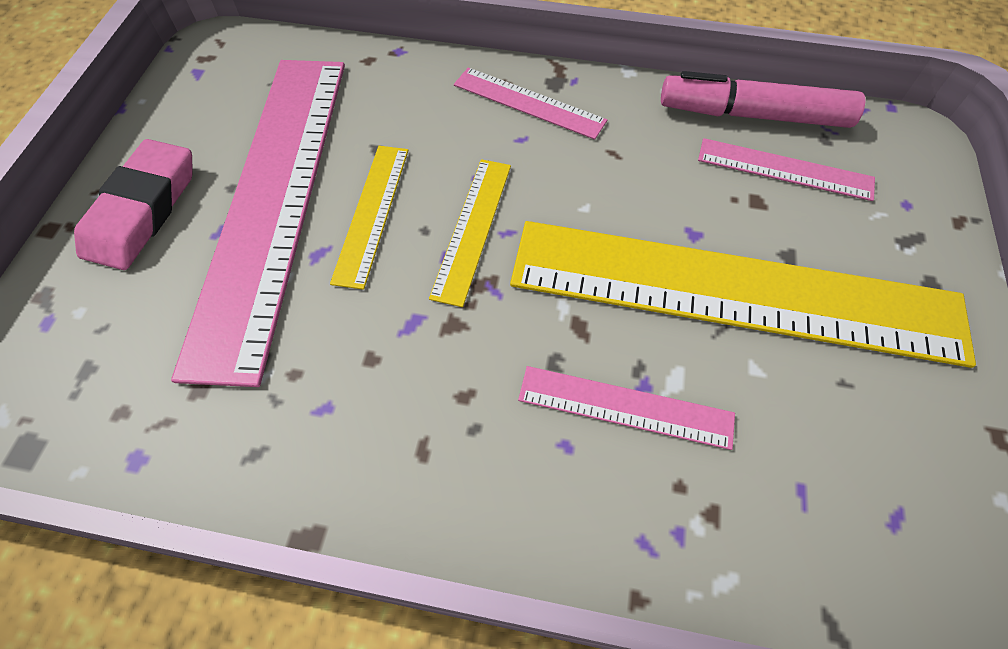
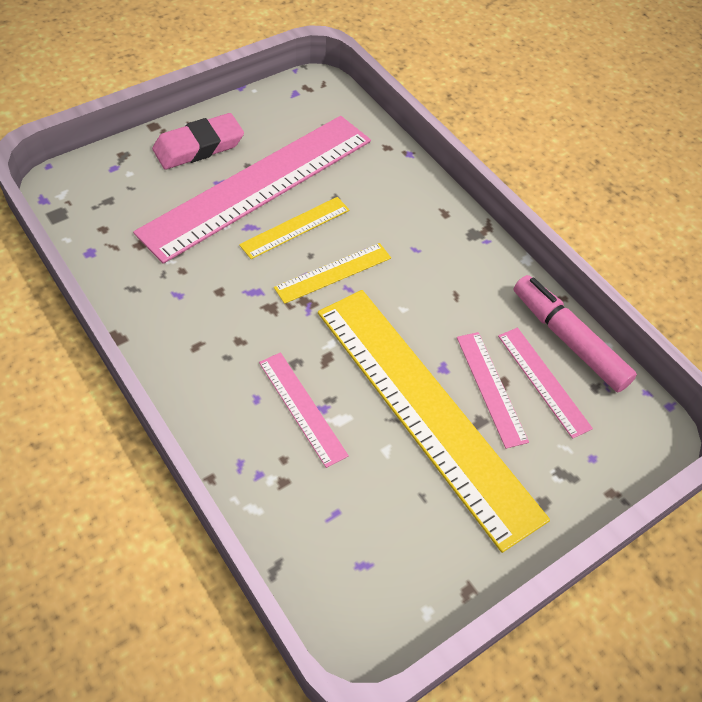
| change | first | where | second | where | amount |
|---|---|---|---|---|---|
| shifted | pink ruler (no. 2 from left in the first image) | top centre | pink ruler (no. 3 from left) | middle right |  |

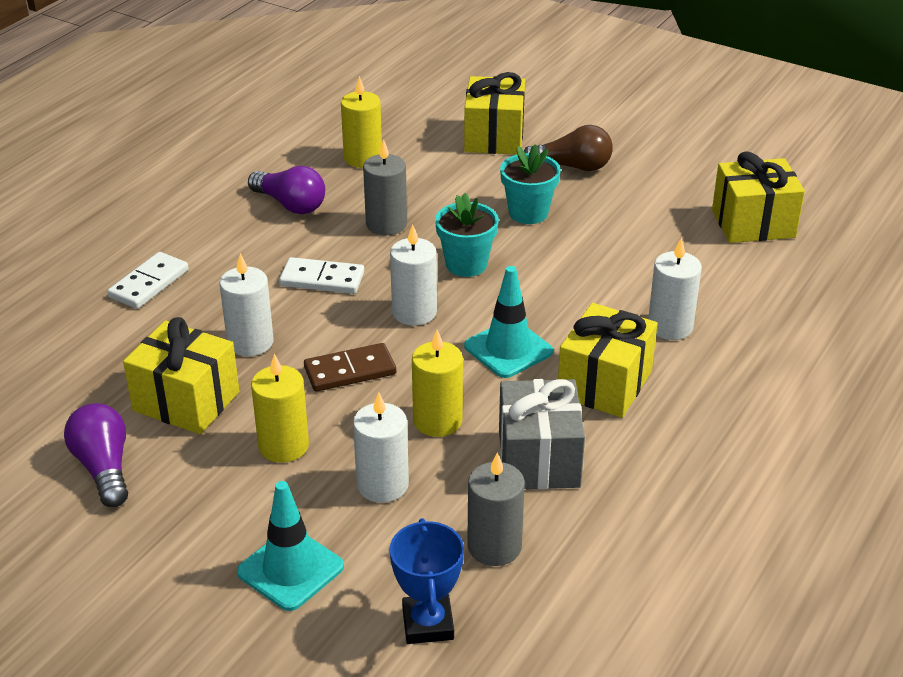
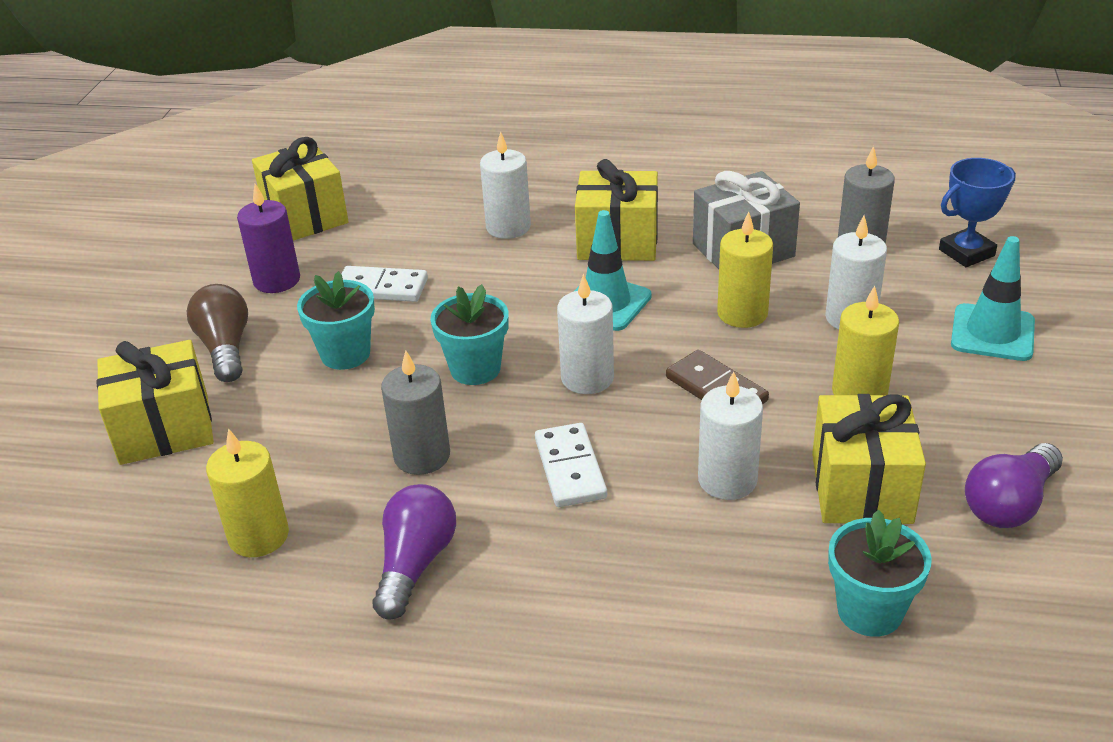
| change | first | where | second | where | amount |
|---|---|---|---|---|---|
| new |  |  | purple candle | top left |  |
| shifted | white domino (no. 1 from left) | middle left |  | centre |  |
| new |  |  | turquoise flower pot (no. 3 from left) | bottom right |  |

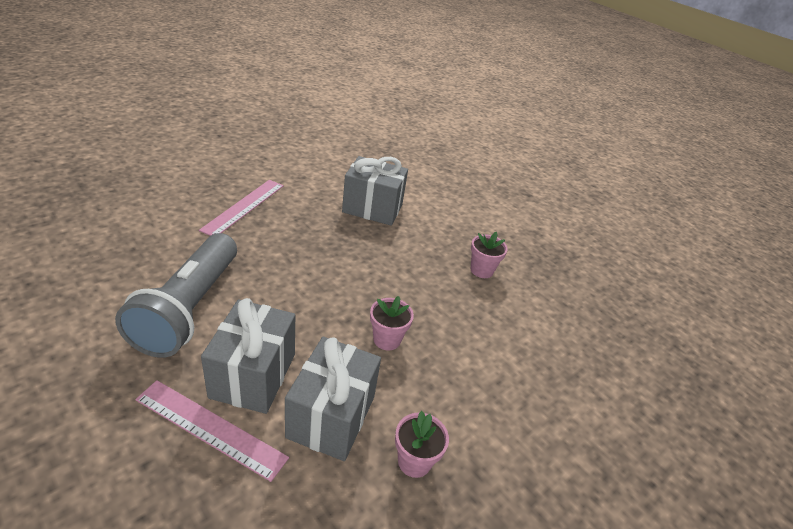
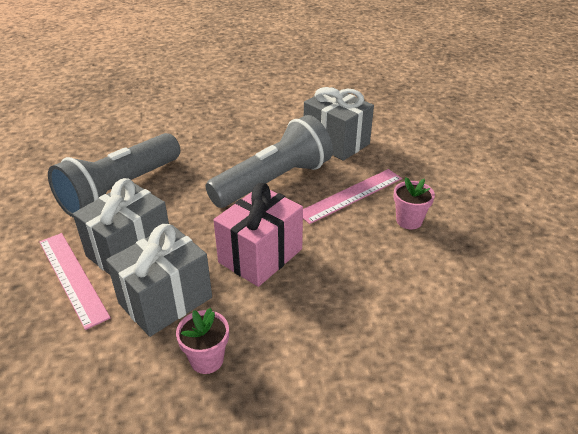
| change | first | where | second | where | amount |
|---|---|---|---|---|---|
| new |  |  | grey flashlight (no. 2 from left) | centre |  |
| swapped | pink flower pot (no. 1 from left) | centre | pink gift | centre |  |
| shifted | pink ruler (no. 2 from left) | middle left |  | centre |  |

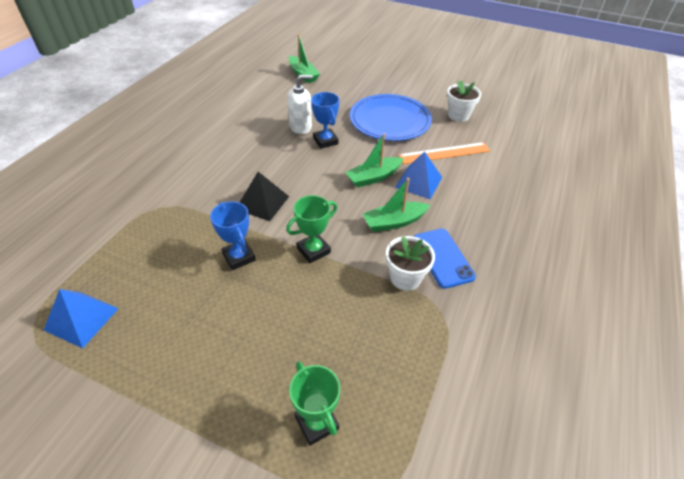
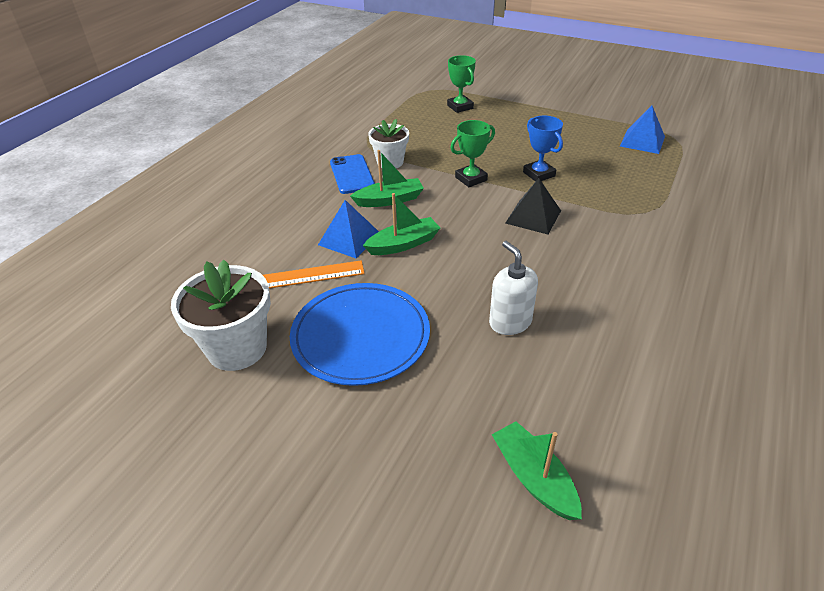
| change | first | where | second | where | amount |
|---|---|---|---|---|---|
| scaled | white flower pot (no. 2 from left in the first image) | top right | white flower pot (no. 1 from left) | middle left | x1.57 |
| rotated | white soap dispenser | top centre |  | centre | 75 degrees clockwise |
| gone | blue trophy (no. 2 from left) | top centre |  |  |  |

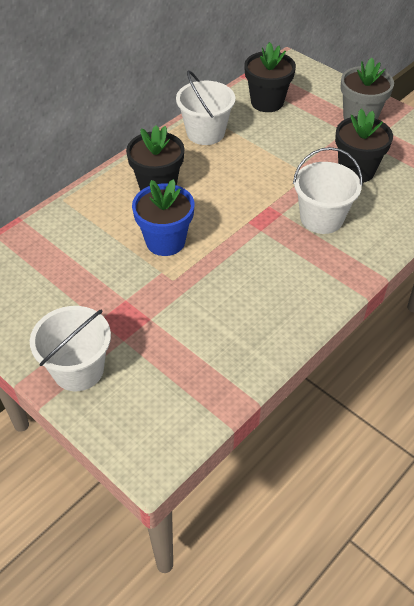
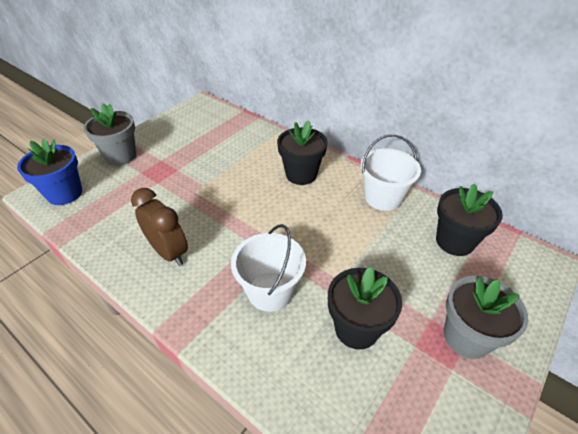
| change | first | where | second | where | amount |
|---|---|---|---|---|---|
| shifted | blue flower pot | centre |  | middle left |  |
| swapped | white bucket (no. 1 from left) | middle left | grey flower pot (no. 1 from left) | top left |  |
| new |  |  | brown clock | middle left |  |

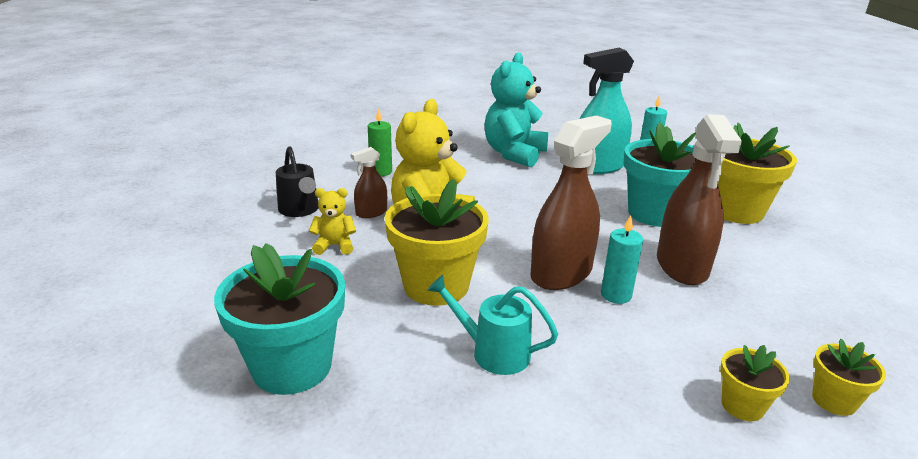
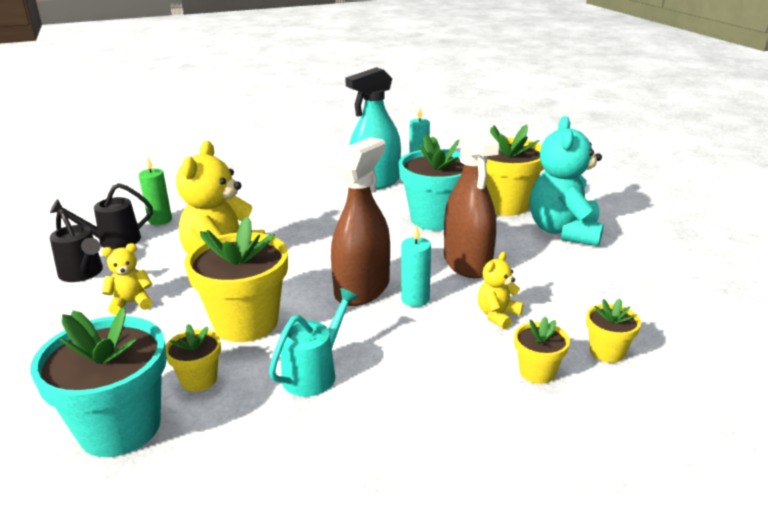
| change | first | where | second | where | amount |
|---|---|---|---|---|---|
| new |  |  | black watering can (no. 2 from left) | middle left |  |
| new |  |  | yellow flower pot (no. 1 from left) | bottom left |  |
| rotated | turquoise watering can | bottom centre |  | bottom centre | 120 degrees clockwise |
| new |  |  | yellow teddy bear (no. 3 from left) | centre |  |
| shifted | turquoise teddy bear | top centre |  | middle right |  |
| gone | brown spray bottle (no. 1 from left) | centre |  |  |  |

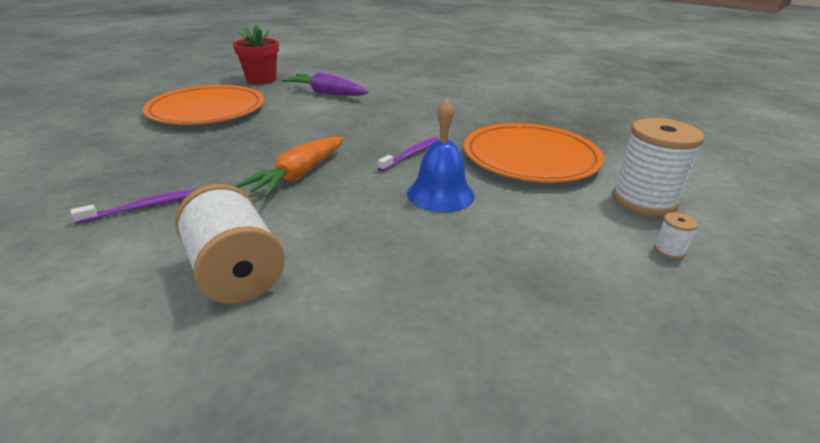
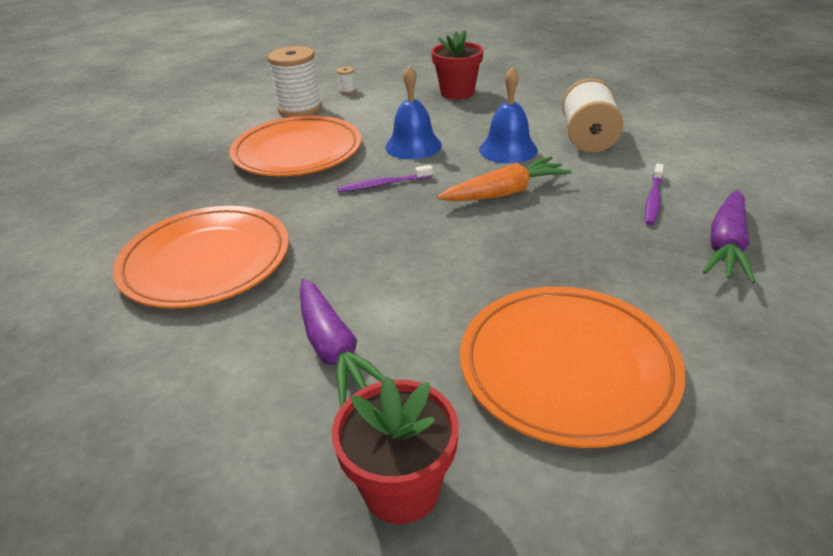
| change | first | where | second | where | amount |
|---|---|---|---|---|---|
| new |  |  | orange plate (no. 1 from left) | middle left |  |
| new |  |  | red flower pot (no. 2 from left) | top centre |  |
| new |  |  | blue bell (no. 2 from left) | top centre |  |
| rotated | purple toothbrush (no. 1 from left in the first image) | middle left | purple toothbrush (no. 2 from left) | middle right | 75 degrees counterclockwise |
| new |  |  | purple carrot (no. 2 from left) | middle right |  |

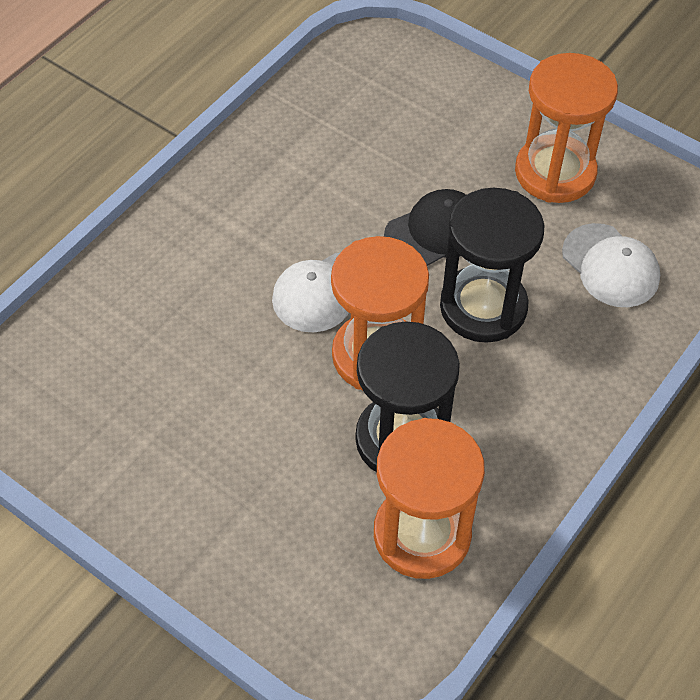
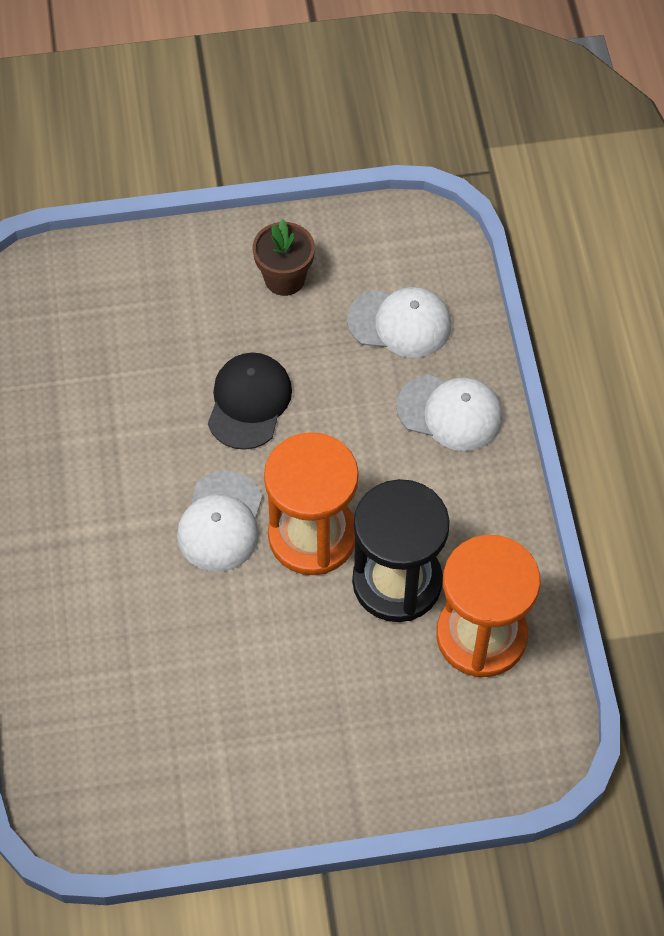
| change | first | where | second | where | amount |
|---|---|---|---|---|---|
| swapped | orange hourglass (no. 3 from left) | top right | brown flower pot | top centre |  |
| new |  |  | white cap (no. 3 from left) | middle right |  |
| gone | black hourglass (no. 2 from left) | middle right |  |  |  |

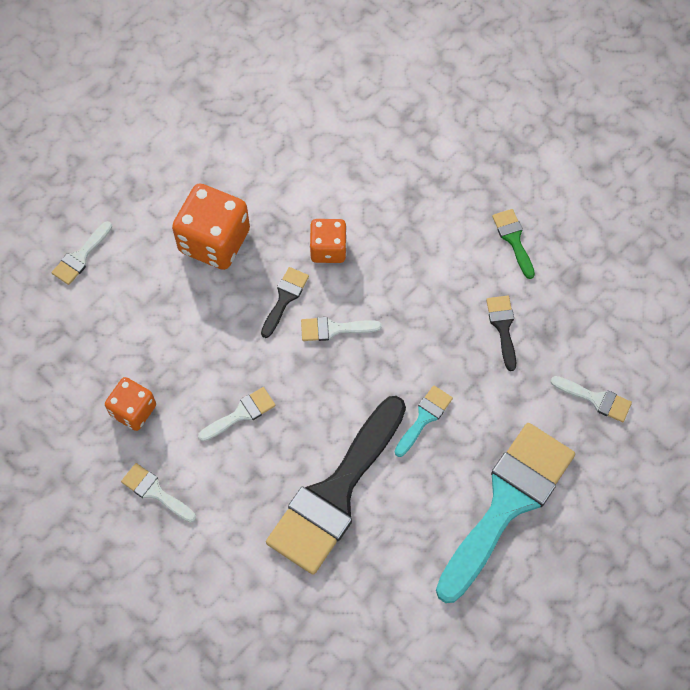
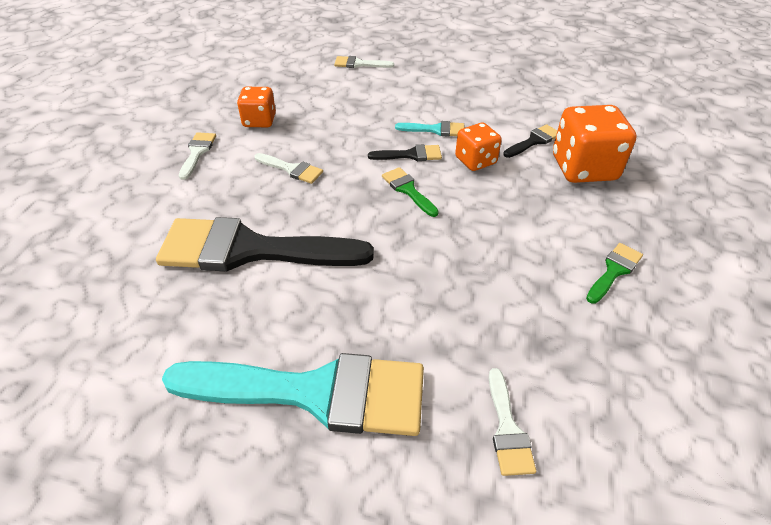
| change | first | where | second | where | amount |
|---|---|---|---|---|---|
| repainted | white brush (no. 4 from left) | centre | green brush (no. 1 from left) | centre |  |
| shifted | turquoise brush (no. 1 from left in the first image) | centre | turquoise brush (no. 2 from left) | top centre |  |
| shifted | black brush (no. 3 from left) | middle right |  | top right |  |
| shifted | orange dice (no. 2 from left in the first image) | top left | orange dice (no. 3 from left) | top right |  |

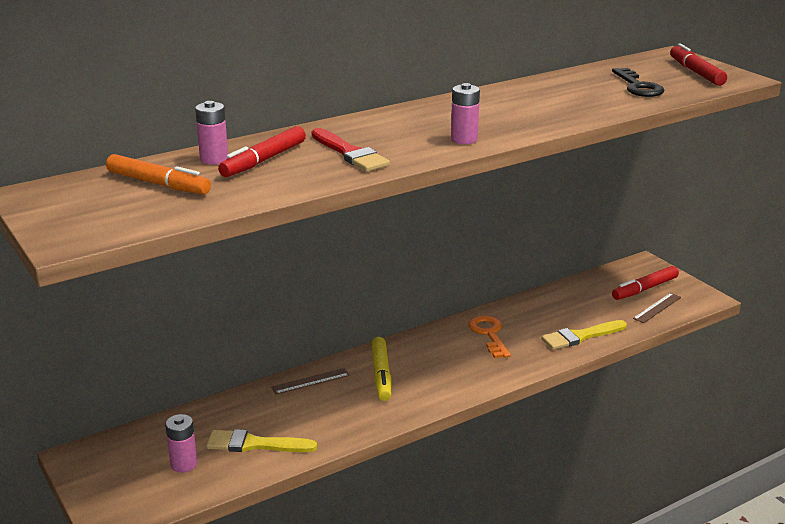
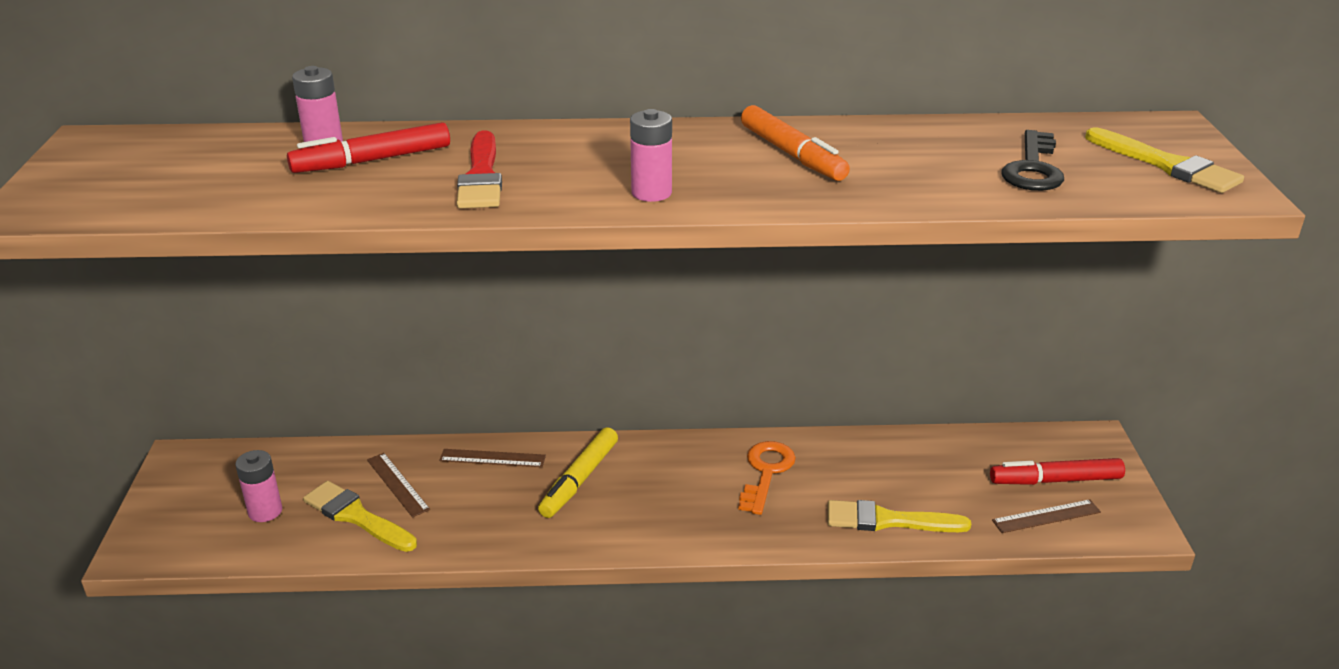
| change | first | where | second | where | amount |
|---|---|---|---|---|---|
| new |  |  | brown ruler (no. 1 from left) | bottom left |  |
| shifted | orange marker | top left |  | top centre |  |
| swapped | red marker (no. 3 from left) | top right | yellow brush (no. 3 from left) | top right |  |

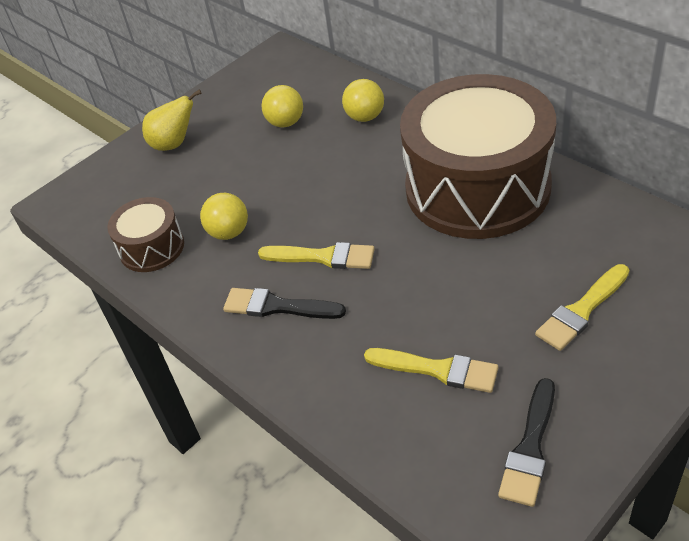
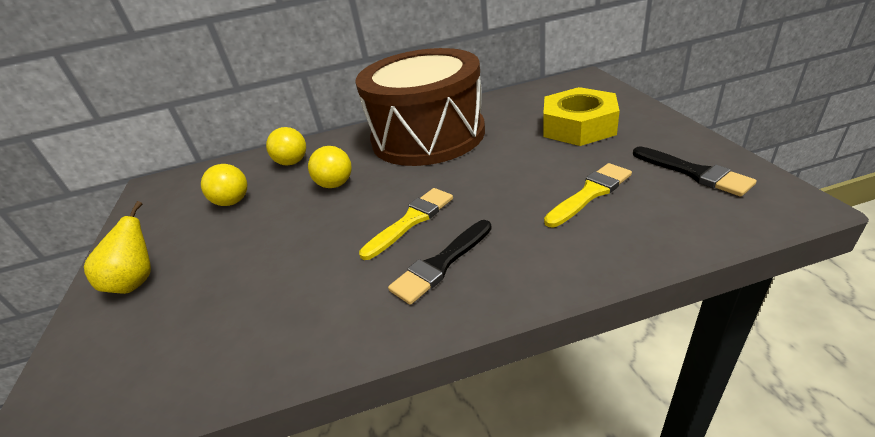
| change | first | where | second | where | amount |
|---|---|---|---|---|---|
| shifted | yellow ball (no. 1 from left in the first image) | middle left | yellow ball (no. 3 from left) | centre |  |
| swapped | yellow brush (no. 3 from left) | middle right | yellow nut | top centre |  |
| gone | brown drum (no. 1 from left) | middle left |  |  |  |

